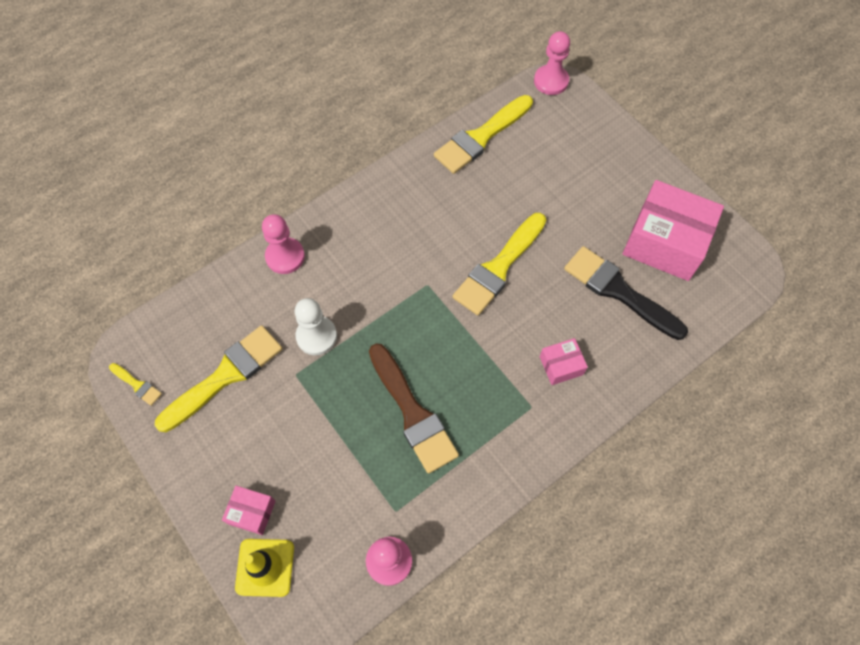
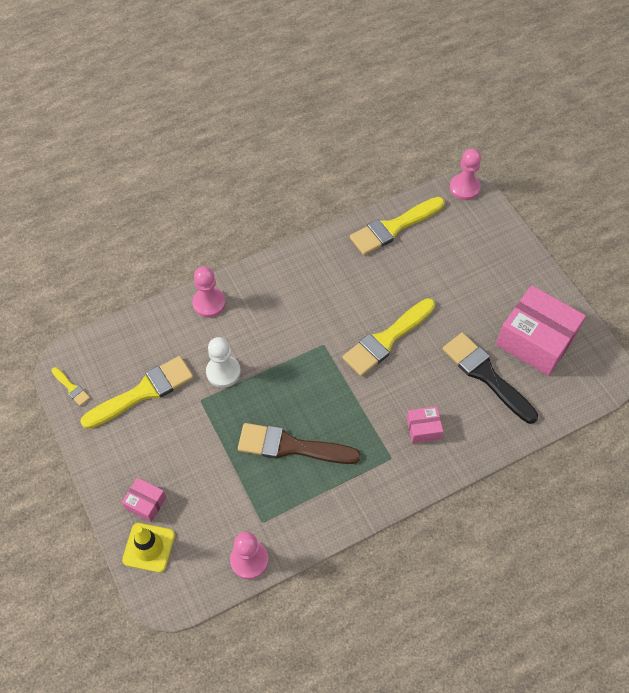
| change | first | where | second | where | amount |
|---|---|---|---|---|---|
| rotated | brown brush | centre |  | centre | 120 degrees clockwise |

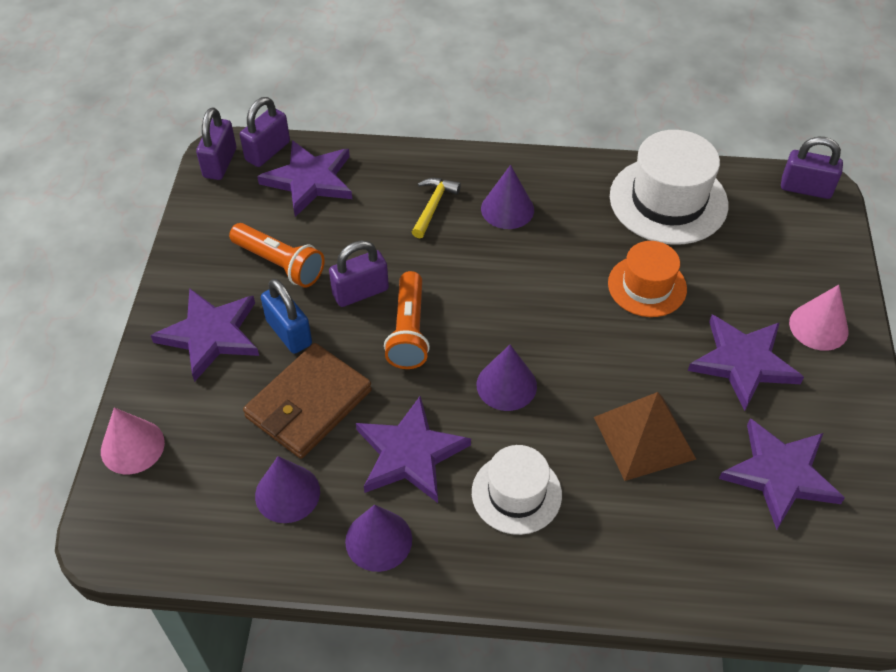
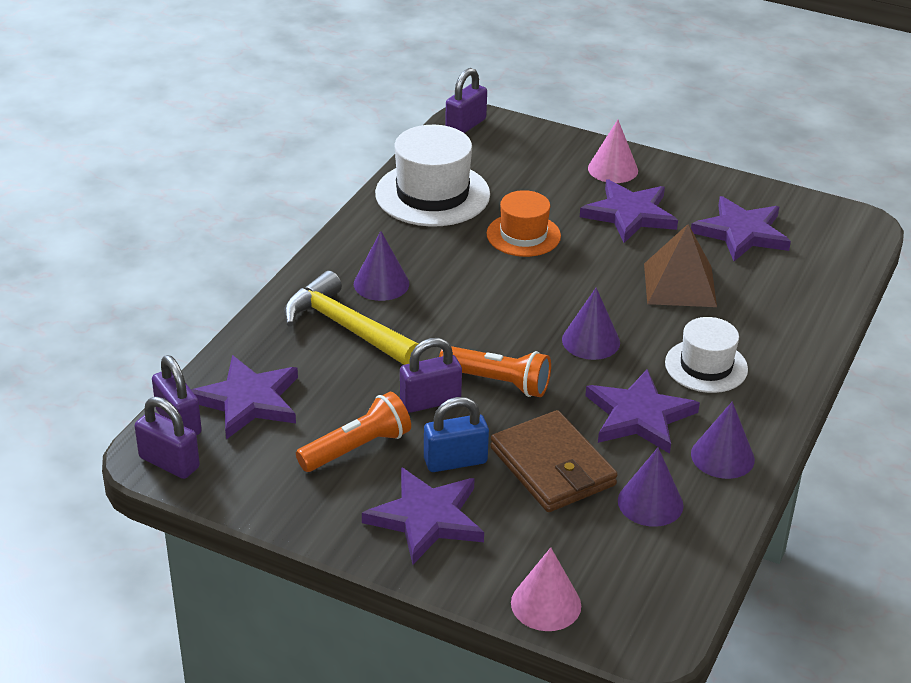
| change | first | where | second | where | amount |
|---|---|---|---|---|---|
| scaled | yellow hammer | top centre |  | centre | x1.82 |
| rotated | purple padlock (no. 3 from left) | centre |  | centre | 75 degrees clockwise |

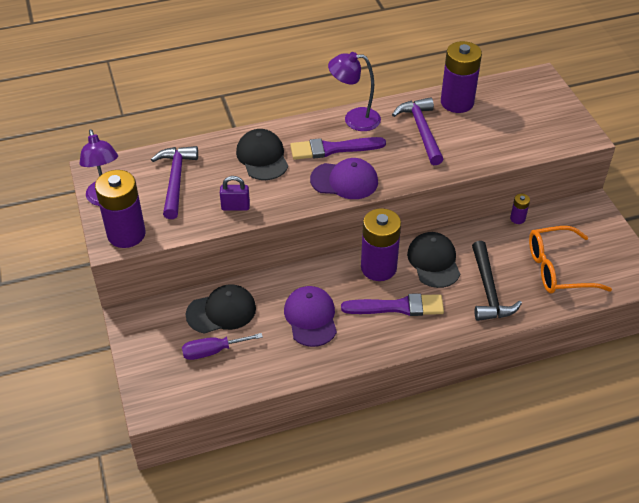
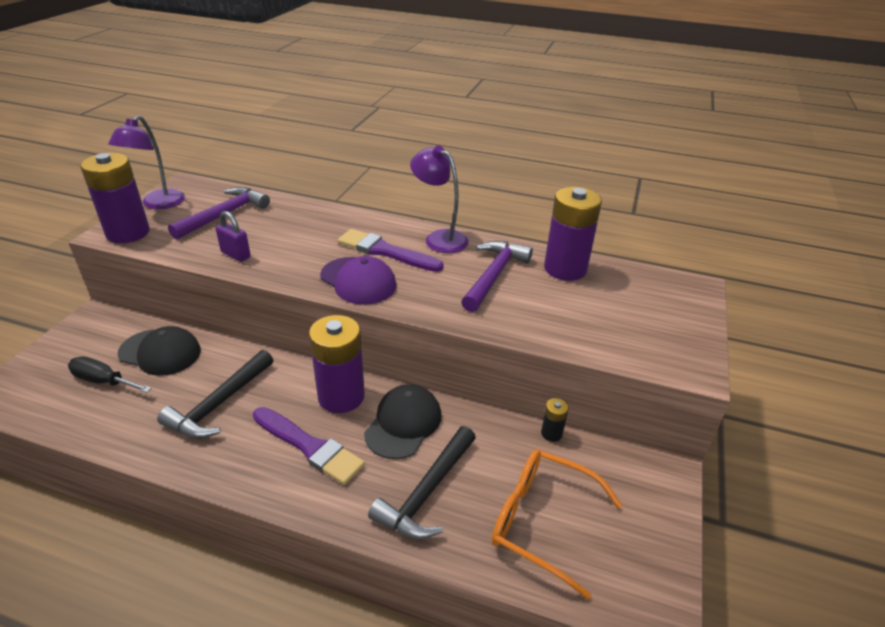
| change | first | where | second | where | amount |
|---|---|---|---|---|---|
| repainted | purple screwdriver | bottom centre | black screwdriver | middle left |  |
| swapped | purple cap (no. 1 from left) | centre | black hammer (no. 1 from left) | middle left |  |
| repainted | purple battery (no. 4 from left) | middle right | black battery | bottom centre |  |
| gone | black cap (no. 2 from left) | top centre |  |  |  |

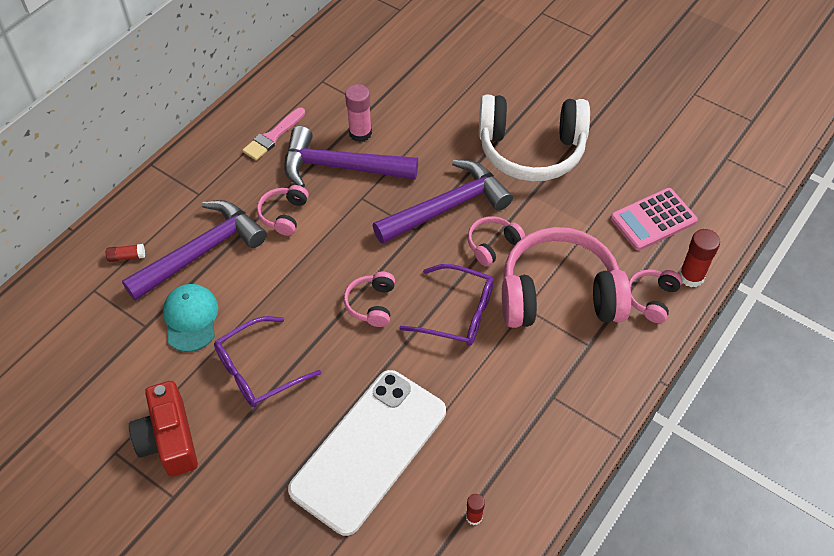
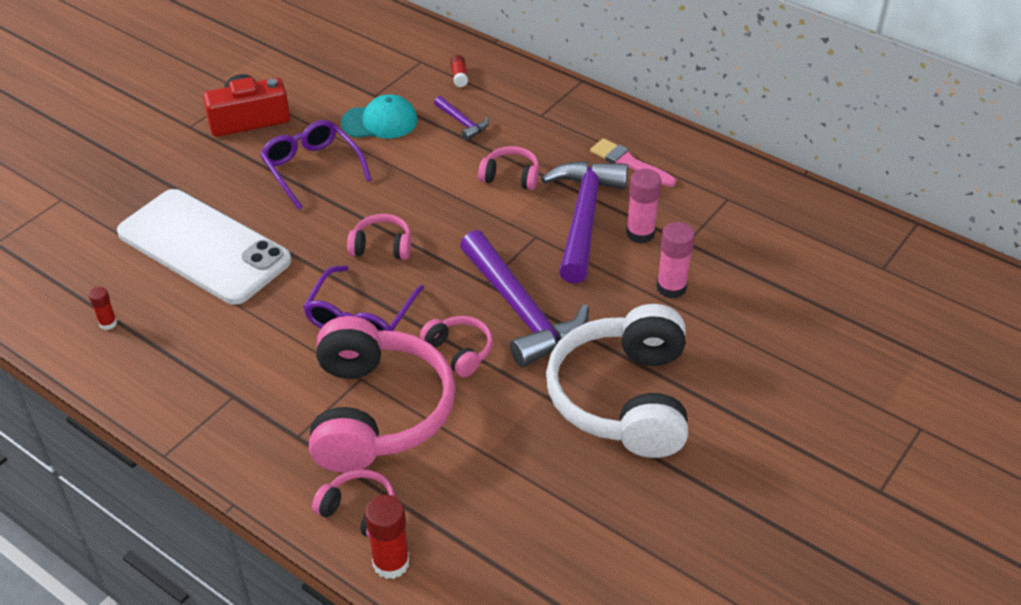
| change | first | where | second | where | amount |
|---|---|---|---|---|---|
| scaled | purple hammer (no. 1 from left) | middle left |  | top centre | x0.45 |
| new |  |  | pink glue stick (no. 2 from left) | centre |  |
| gone | pink calculator | middle right |  |  |  |

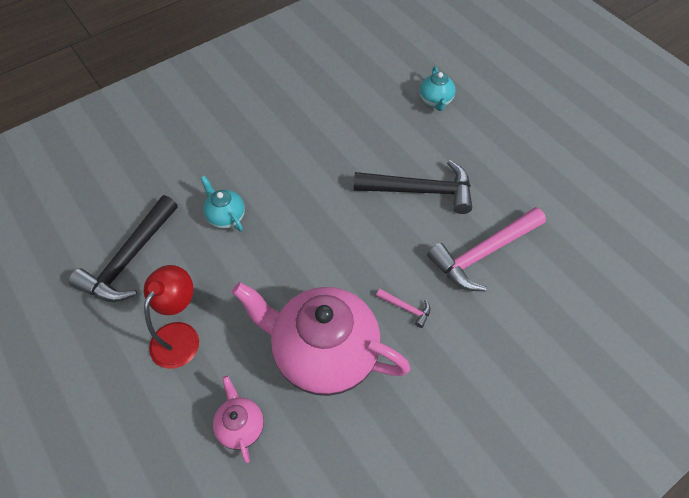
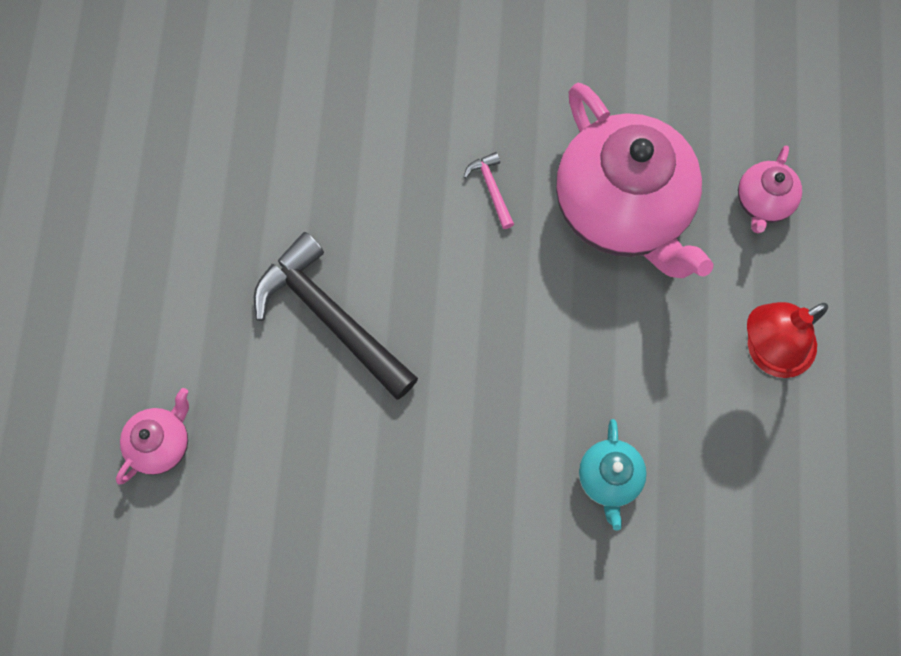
| change | first | where | second | where | amount |
|---|---|---|---|---|---|
| repainted | turquoise teapot (no. 2 from left) | top centre | pink teapot (no. 1 from left) | middle left |  |
| gone | black hammer (no. 1 from left) | middle left |  |  |  |
| gone | pink hammer (no. 2 from left) | middle right |  |  |  |

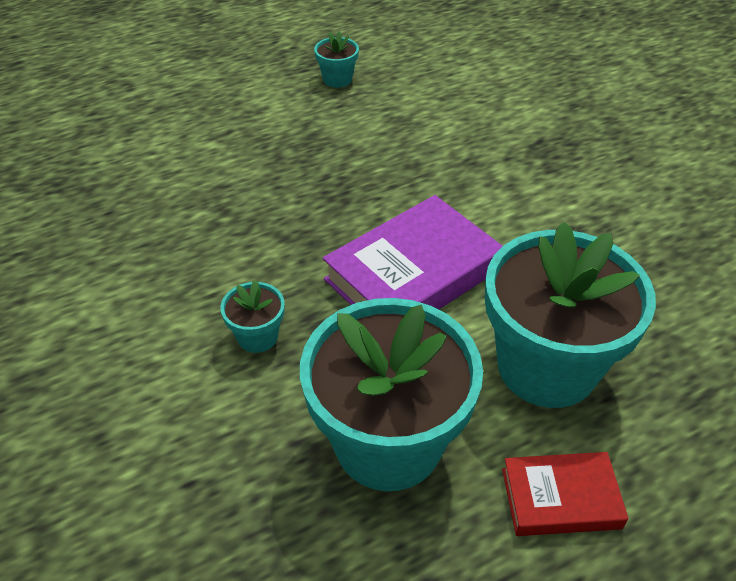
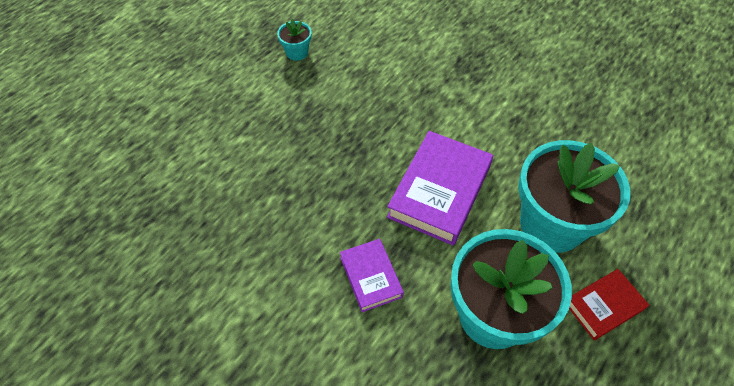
| change | first | where | second | where | amount |
|---|---|---|---|---|---|
| swapped | turquoise flower pot (no. 1 from left) | centre | purple book (no. 1 from left) | bottom centre |  |

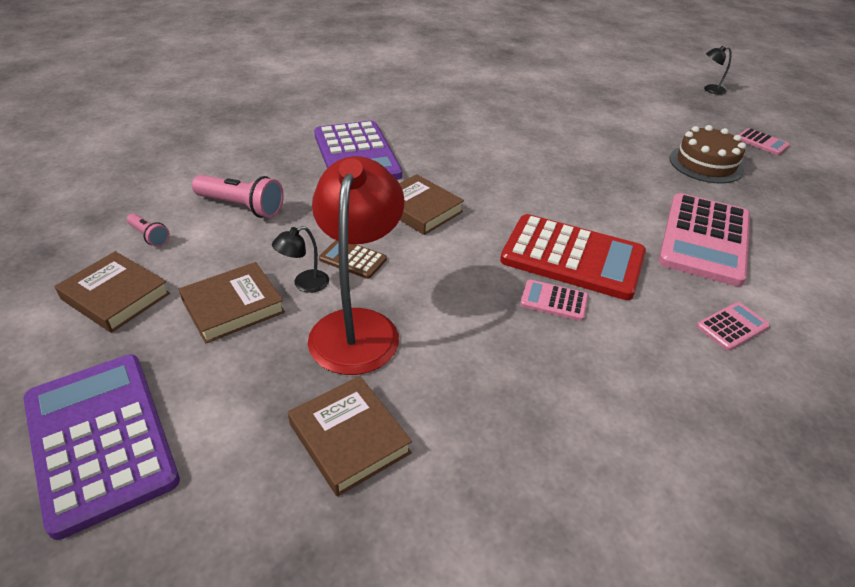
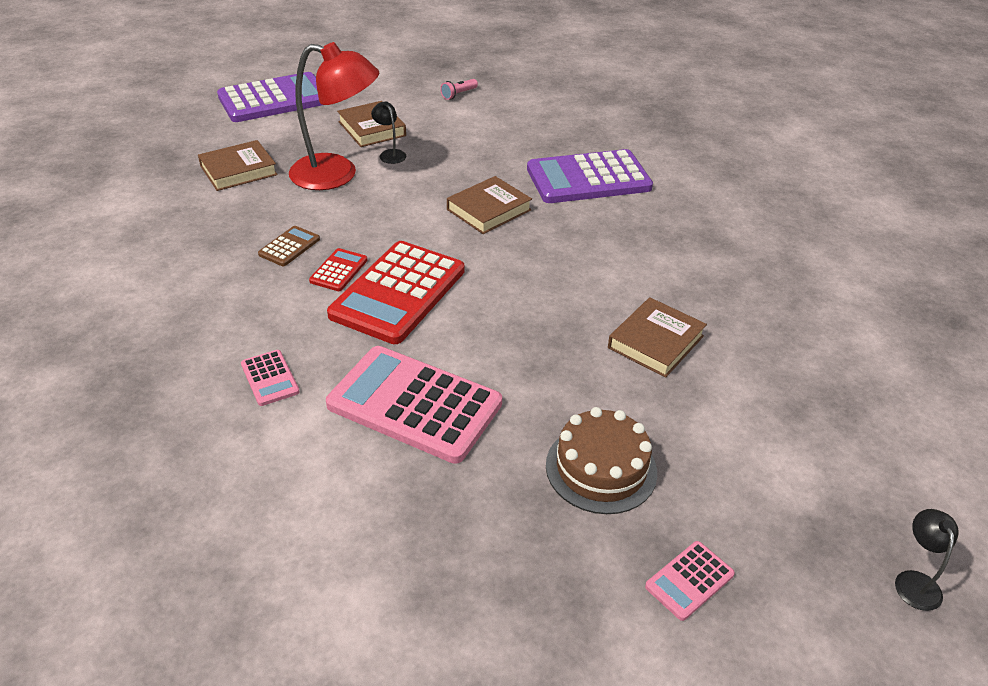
| change | first | where | second | where | amount |
|---|---|---|---|---|---|
| shifted | brown calculator | centre |  | middle left |  |
| repainted | pink calculator (no. 1 from left) | centre | red calculator (no. 1 from left) | centre |  |
| shifted | brown book (no. 1 from left in the first image) | middle left | brown book (no. 4 from left) | centre |  |
| gone | pink flashlight (no. 2 from left) | middle left |  |  |  |

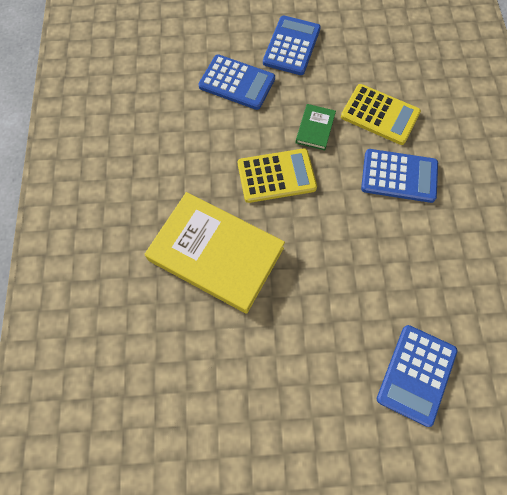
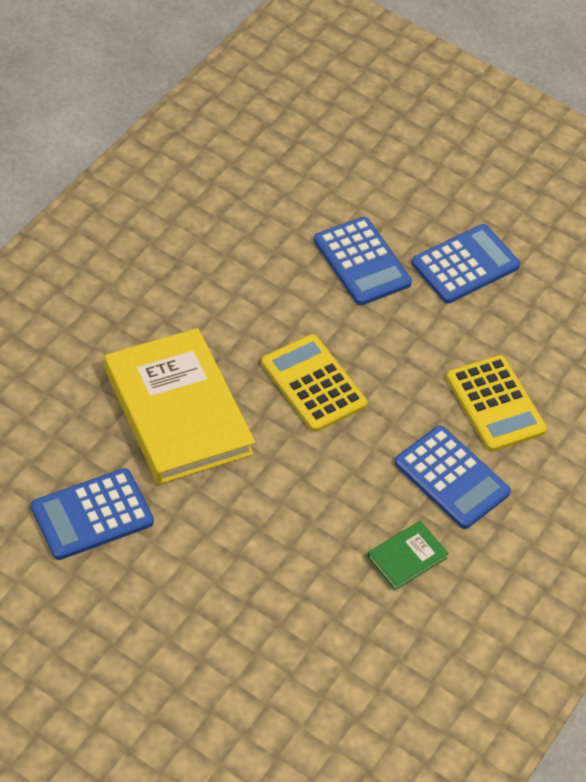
| change | first | where | second | where | amount |
|---|---|---|---|---|---|
| shifted | blue calculator (no. 4 from left in the first image) | bottom right | blue calculator (no. 1 from left) | middle left |  |
| rotated | yellow calculator (no. 1 from left) | centre |  | centre | 150 degrees counterclockwise |
| shifted | green book | top centre |  | bottom right |  |

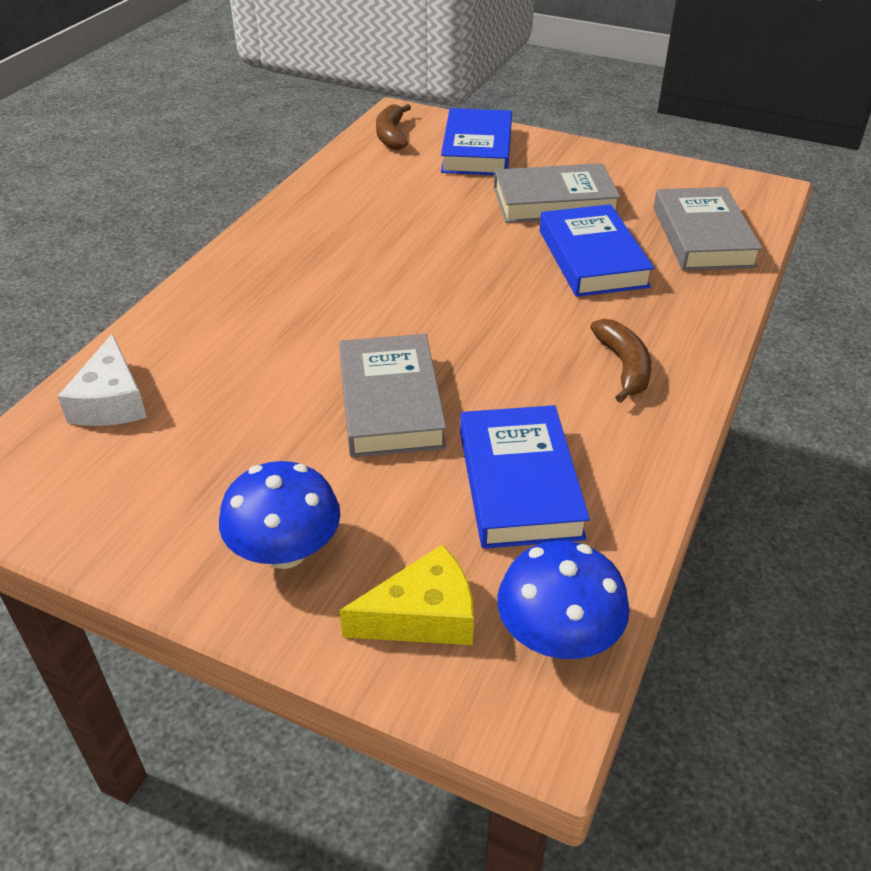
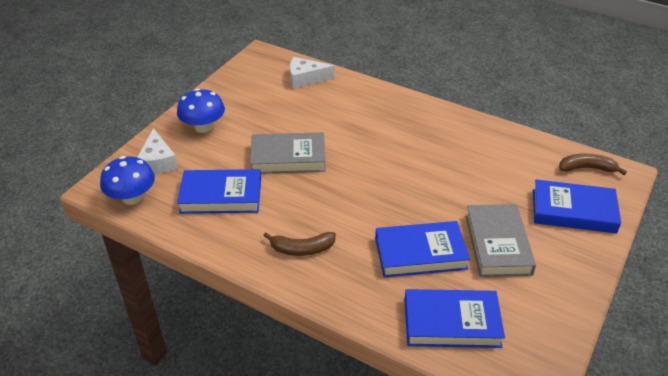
| change | first | where | second | where | amount |
|---|---|---|---|---|---|
| repainted | yellow cheese | bottom centre | white cheese (no. 1 from left) | middle left |  |
| repainted | grey book (no. 3 from left) | top right | blue book (no. 3 from left) | bottom right |  |

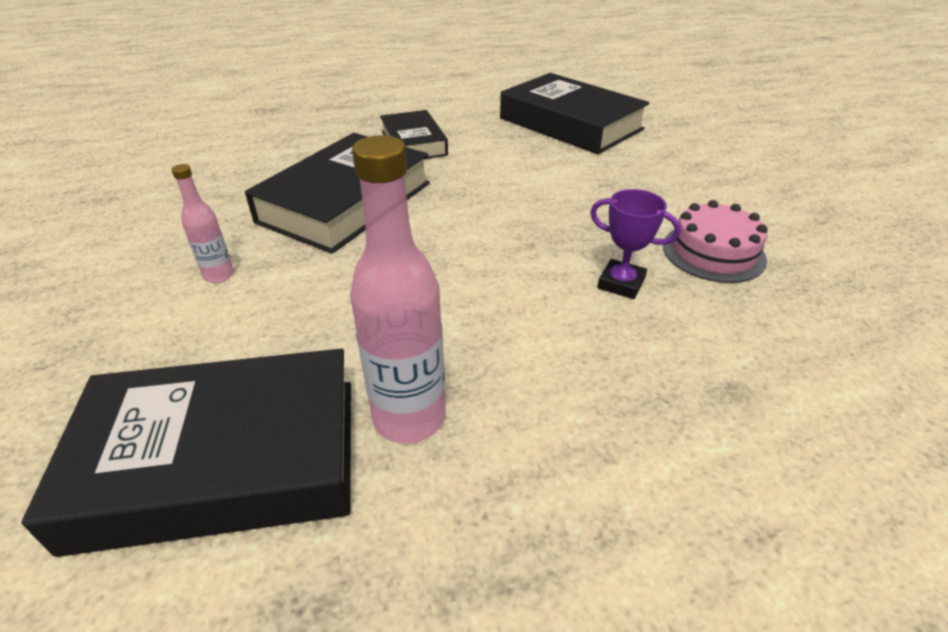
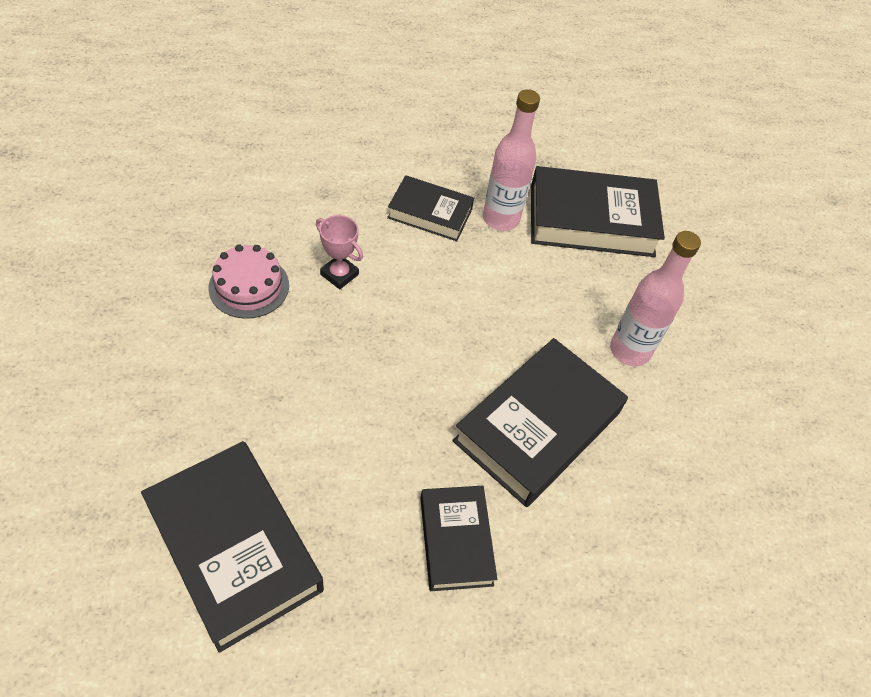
| change | first | where | second | where | amount |
|---|---|---|---|---|---|
| repainted | purple trophy | middle right | pink trophy | centre |  |
| new |  |  | black book (no. 2 from left) | top centre |  |
| scaled | pink bottle (no. 1 from left in the first image) | middle left | pink bottle (no. 2 from left) | middle right | x1.87 |

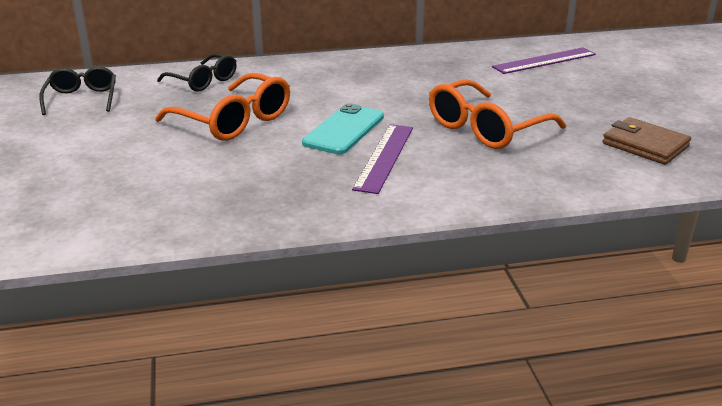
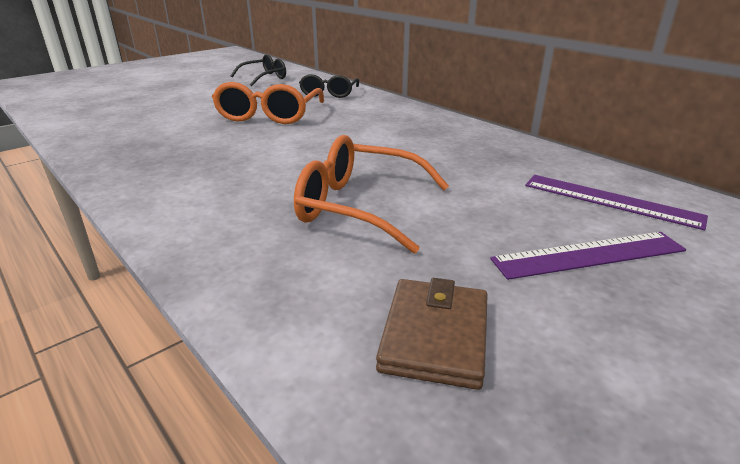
| change | first | where | second | where | amount |
|---|---|---|---|---|---|
| shifted | purple ruler (no. 1 from left) | centre |  | middle right |  |
| gone | turquoise phone | top centre |  |  |  |

